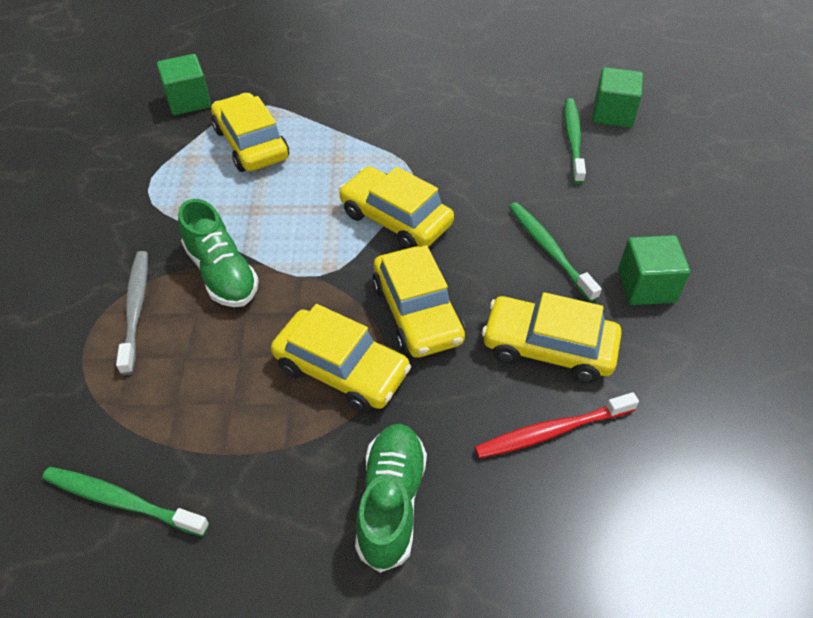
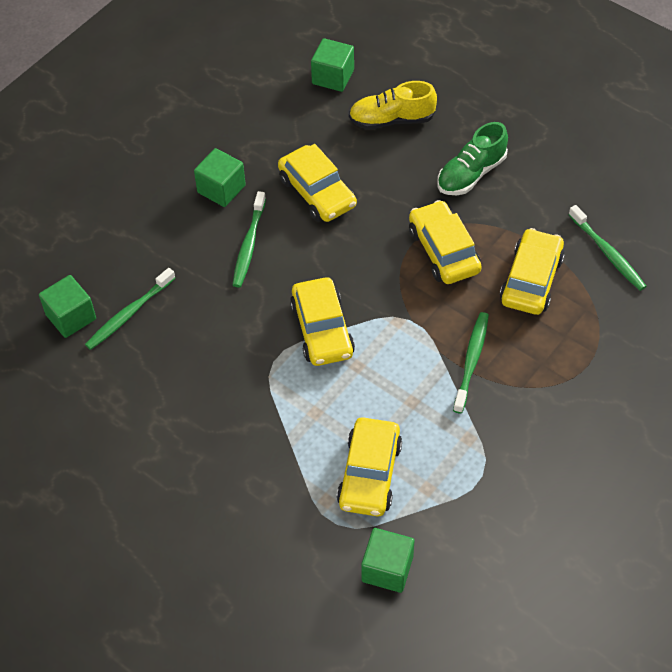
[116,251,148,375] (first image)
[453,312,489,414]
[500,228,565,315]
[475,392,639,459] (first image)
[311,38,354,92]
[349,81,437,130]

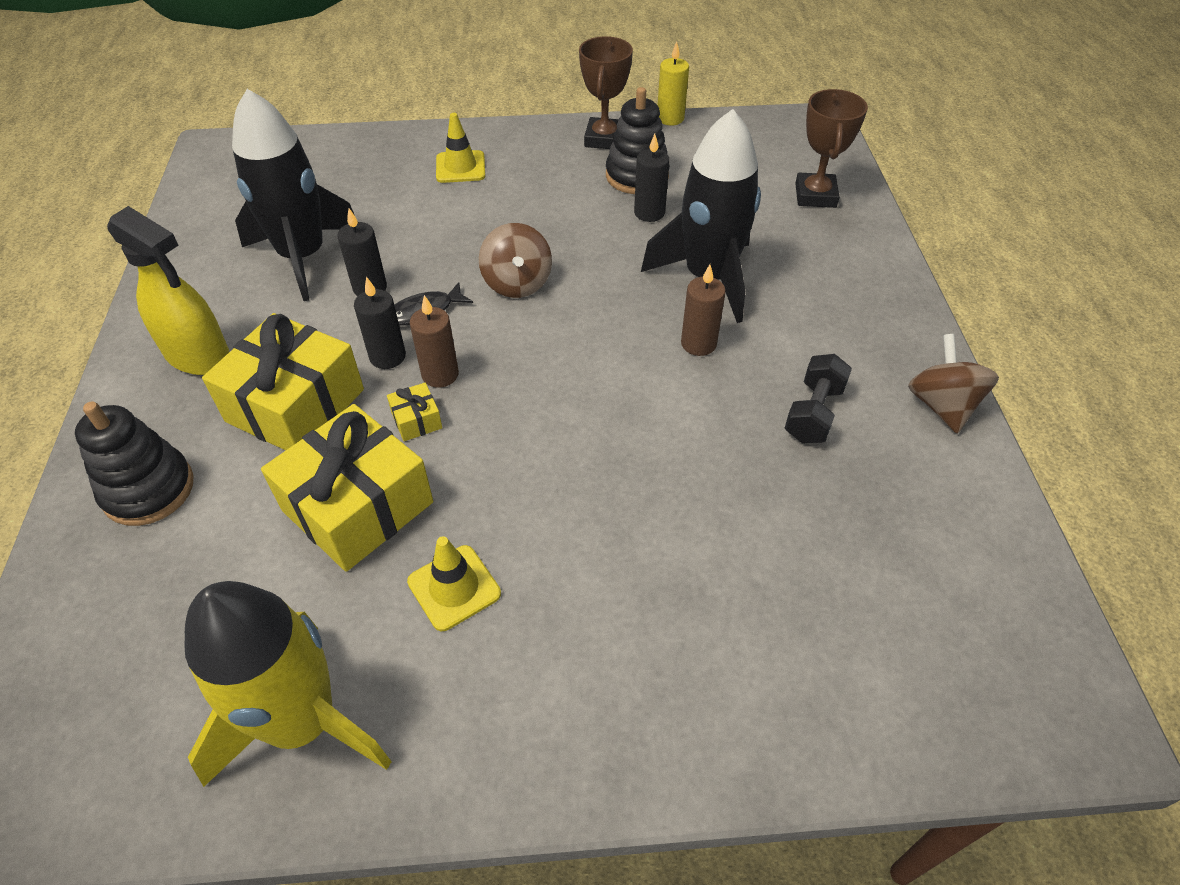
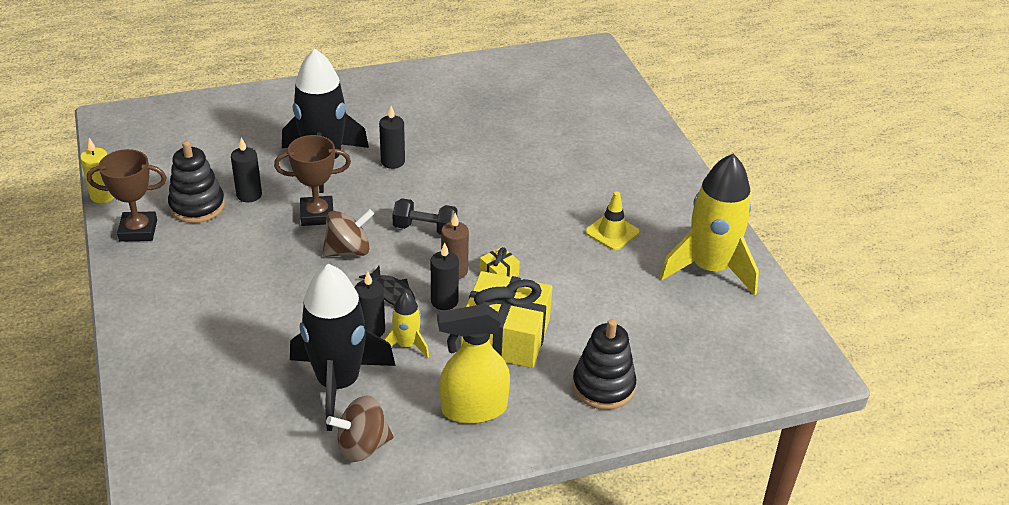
[437,304,510,424]
[261,404,433,572] (first image)
[436,113,485,183] (first image)
[379,106,405,169]
[392,198,457,235]
[274,135,351,226]
[326,396,394,462]
[384,292,429,358]

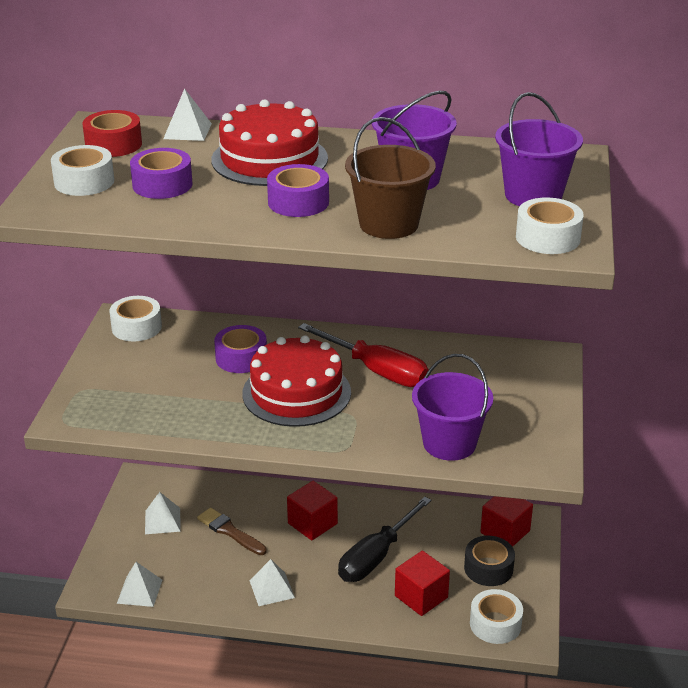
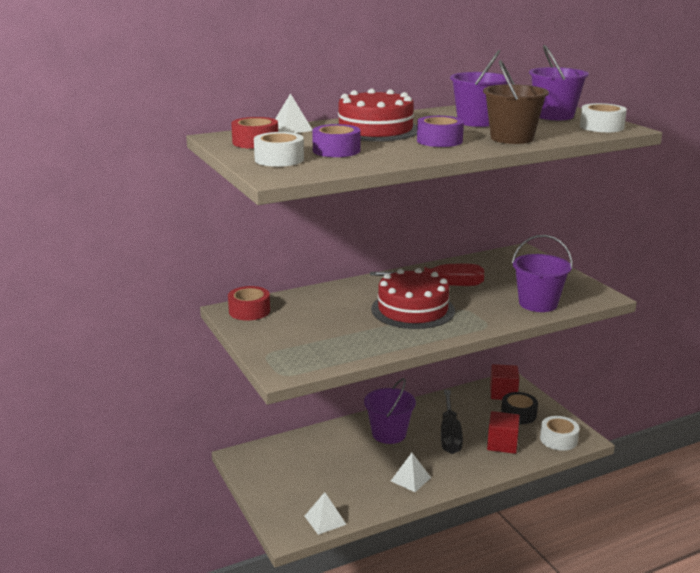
[228,286,270,320]
[145,492,181,534] (first image)
[197,508,267,555] (first image)
[214,325,267,373] (first image)
[364,378,416,444]

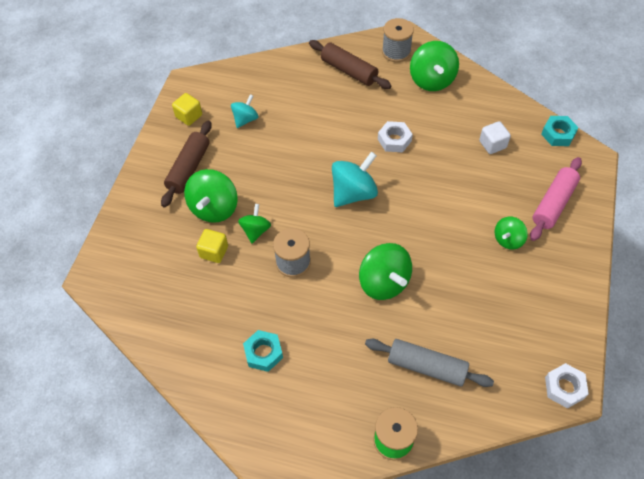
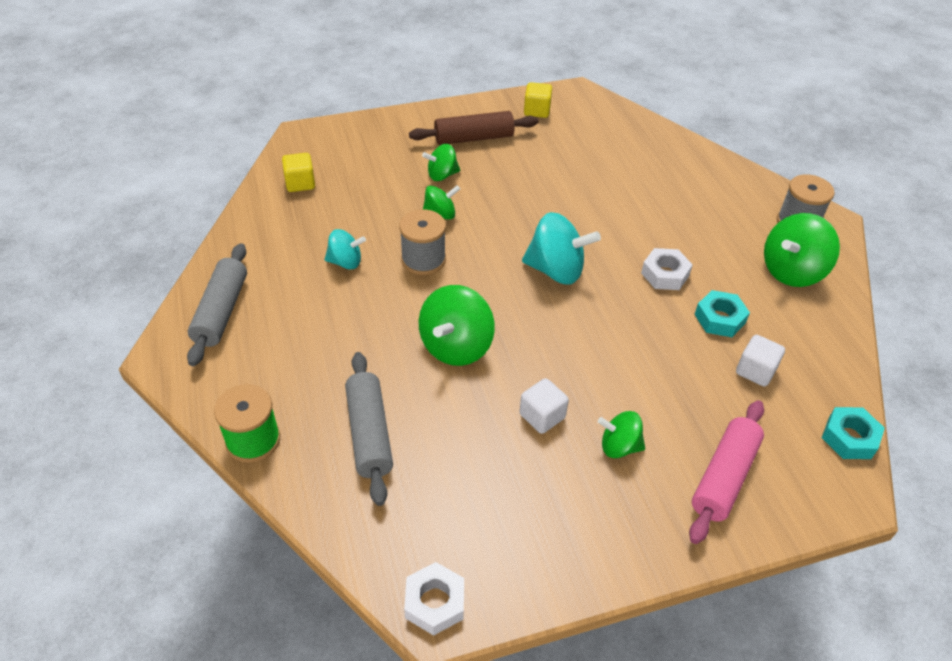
[422,144,460,181]
[282,153,315,192]
[325,229,366,270]
[694,290,750,337]
[309,40,392,89] (first image)
[689,400,764,544]
[187,243,247,366]
[519,378,569,434]

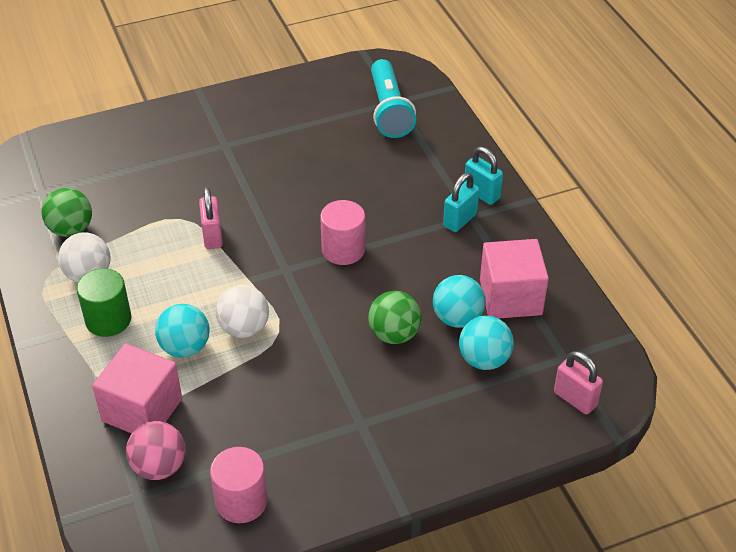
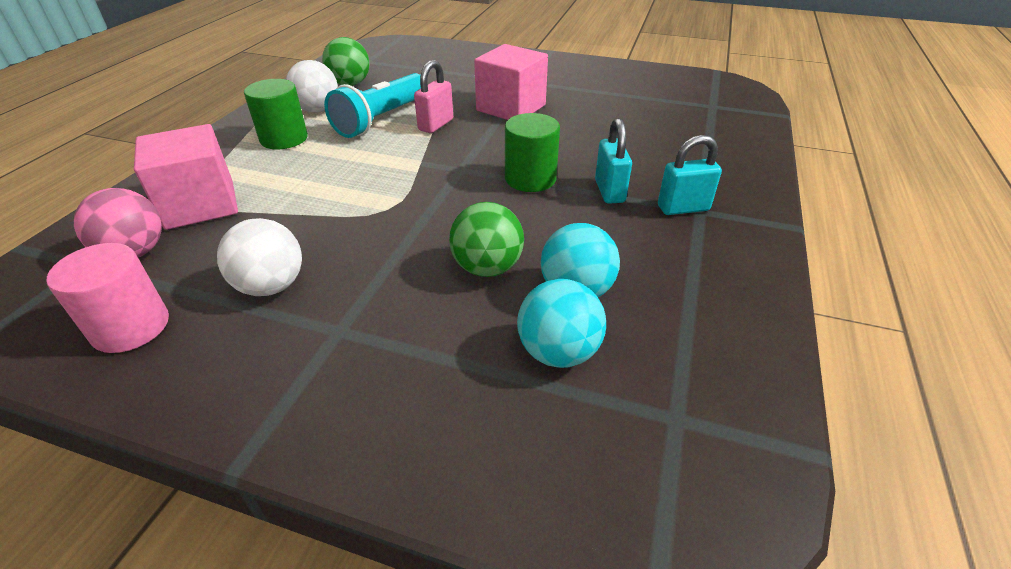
[155,304,210,358] (first image)
[217,218,302,296]
[505,113,560,192]
[324,73,421,138]
[595,118,632,204]
[474,44,548,120]
[554,351,603,414] (first image)

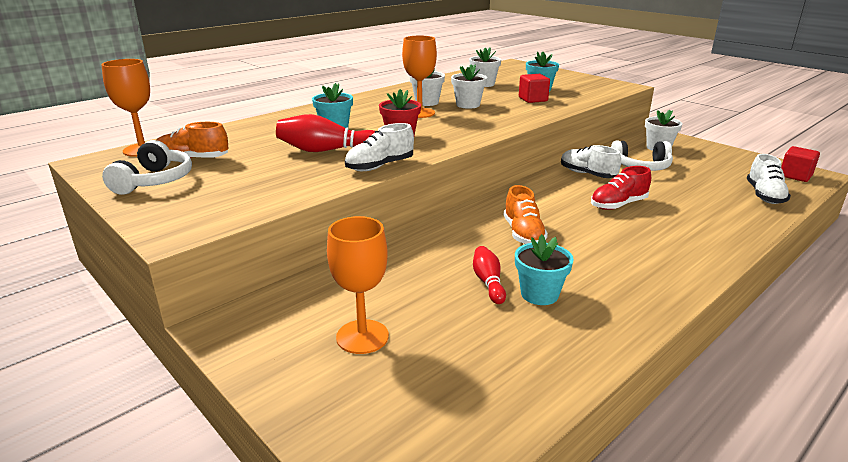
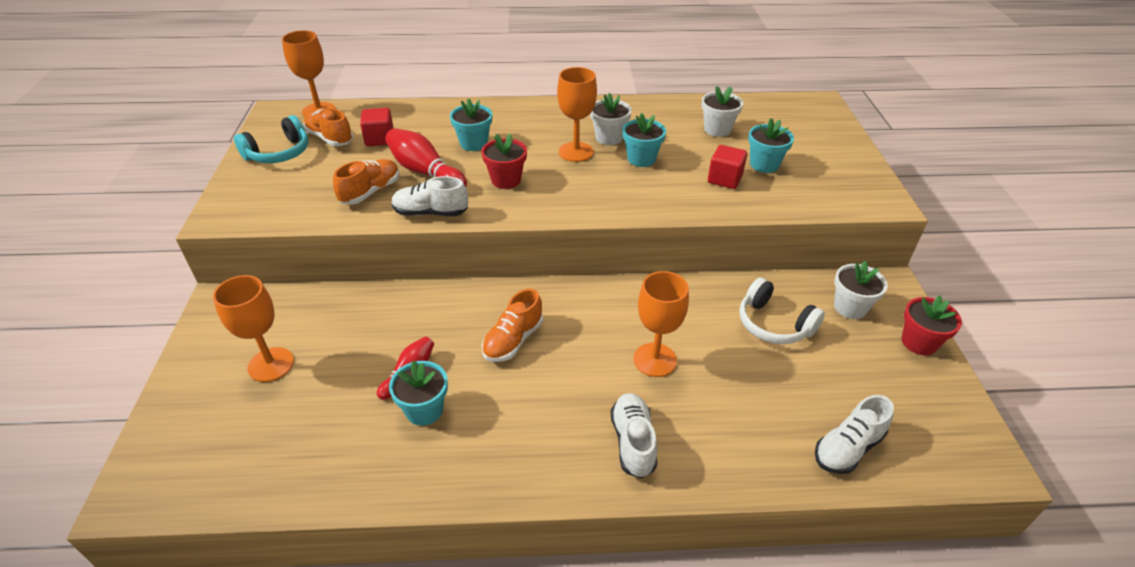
[234,115,309,163]
[623,113,666,167]
[611,393,658,479]
[633,271,689,377]
[360,108,394,146]
[333,159,399,205]
[902,296,962,355]

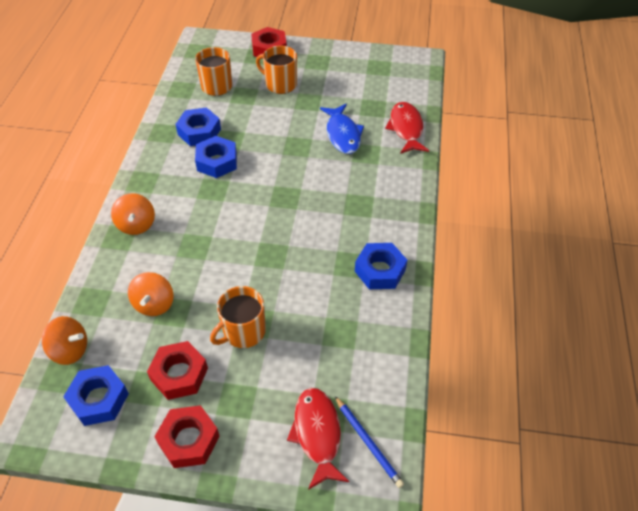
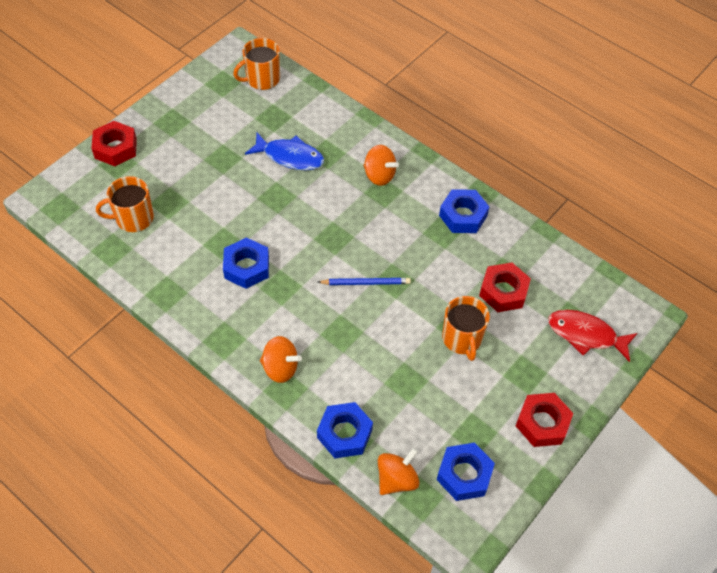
[363,145,399,186]
[479,262,531,312]
[317,402,373,458]
[233,38,280,90]
[318,278,411,285]
[385,102,429,154] (first image)

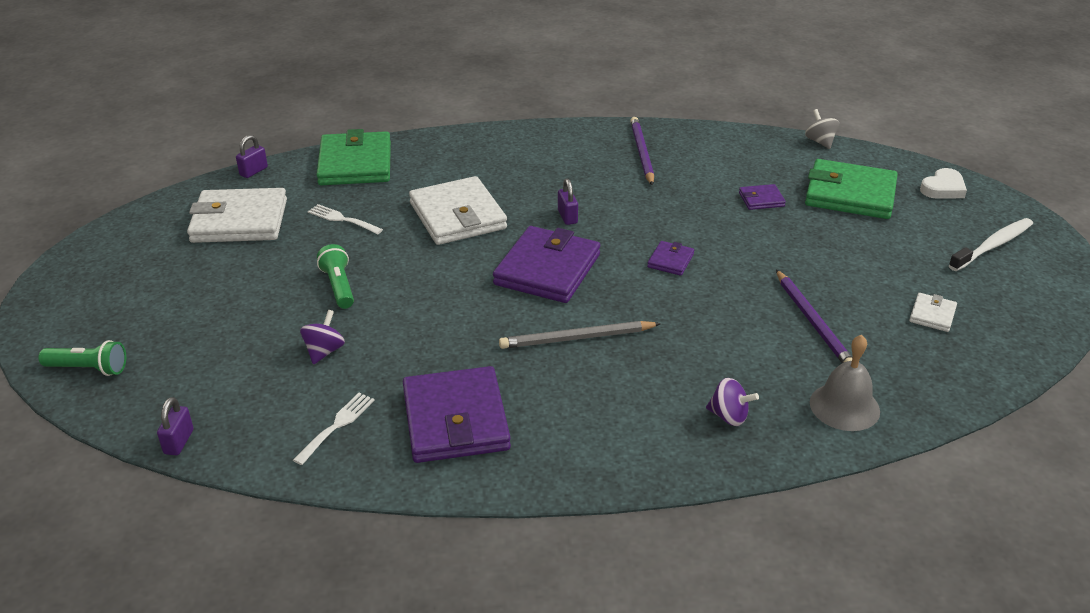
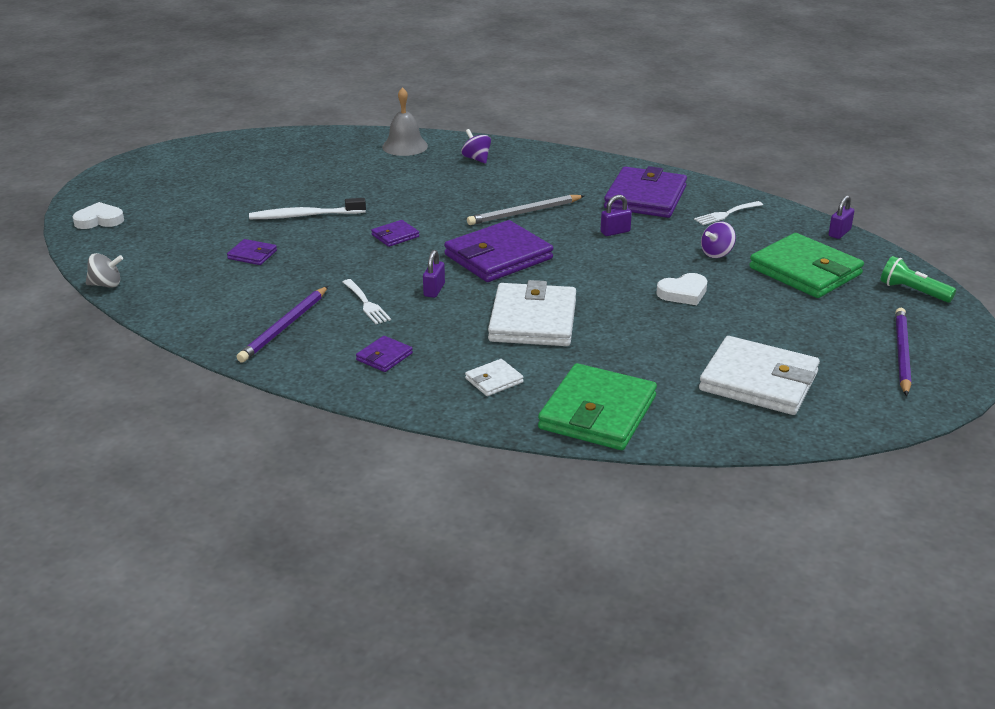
[601,195,632,236]
[343,279,391,324]
[656,273,707,305]
[467,195,584,225]
[895,308,911,396]
[86,253,123,288]
[749,233,864,298]
[465,359,524,396]
[249,198,366,219]
[356,336,413,372]

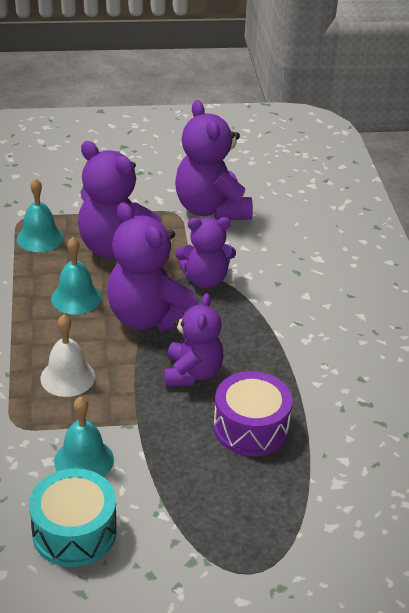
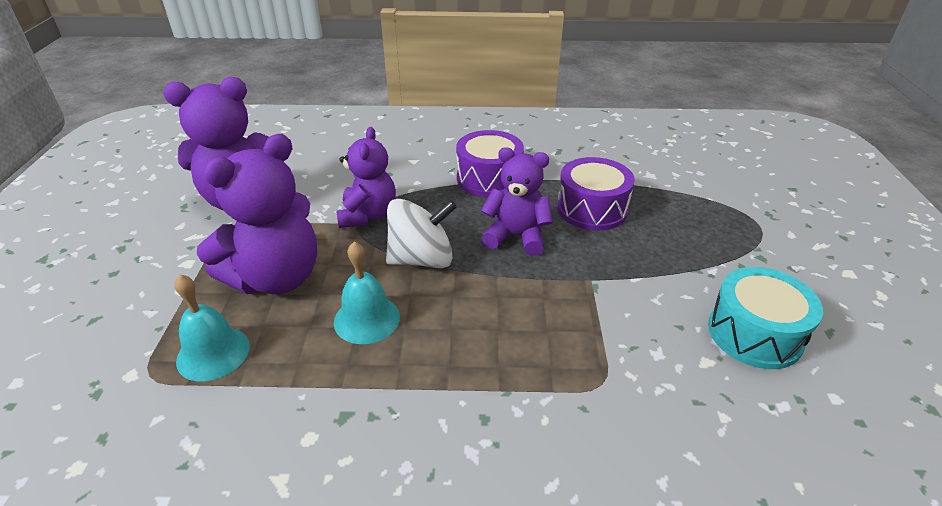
[41,315,95,397] (first image)
[54,396,114,477] (first image)
[386,199,457,268]
[456,130,524,197]

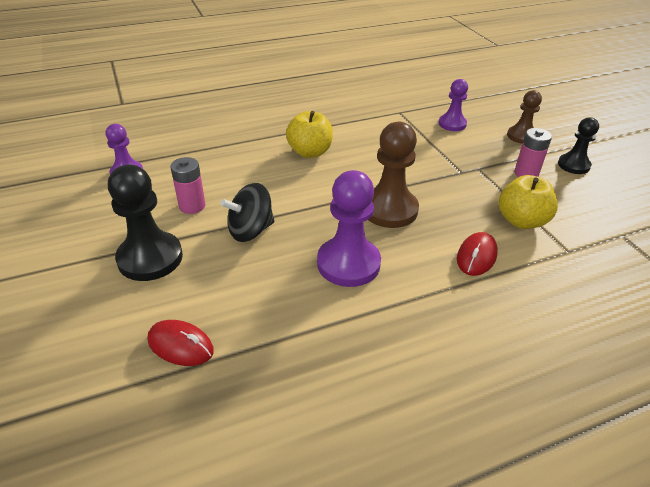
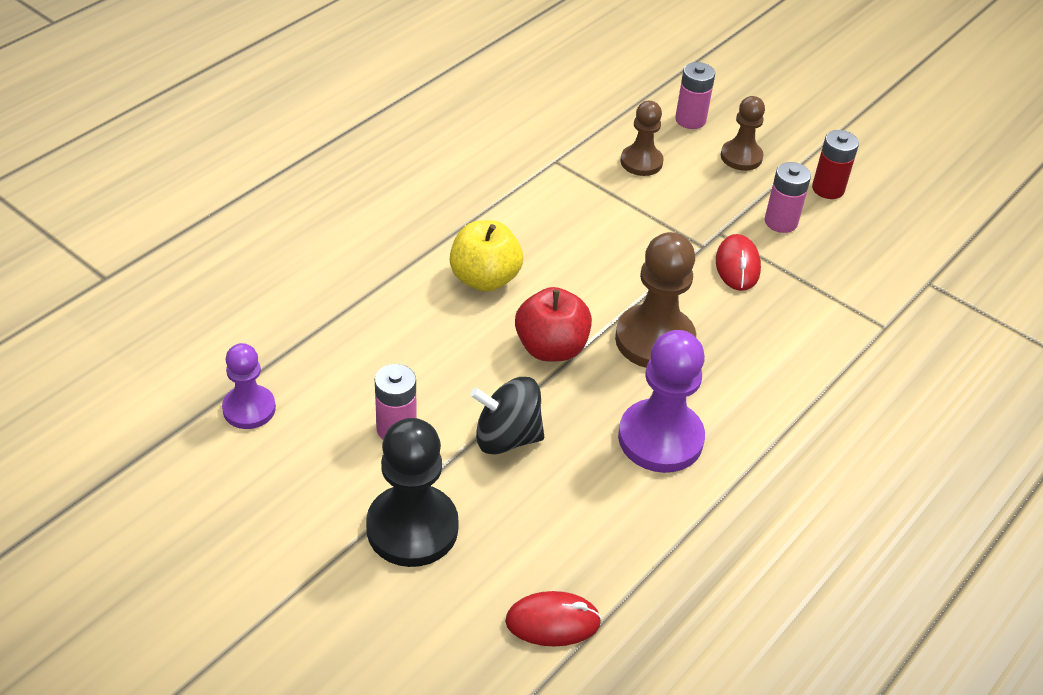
[470,377,544,455]
[621,101,664,176]
[716,234,761,291]
[499,175,558,229] (first image)
[812,130,859,199]
[515,287,592,361]
[675,62,715,129]

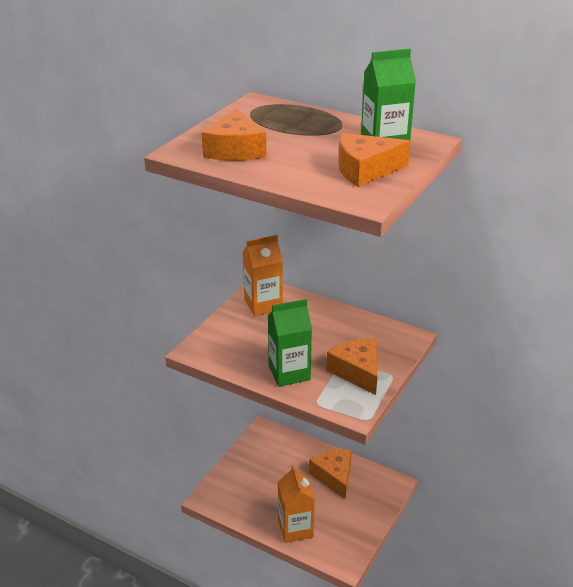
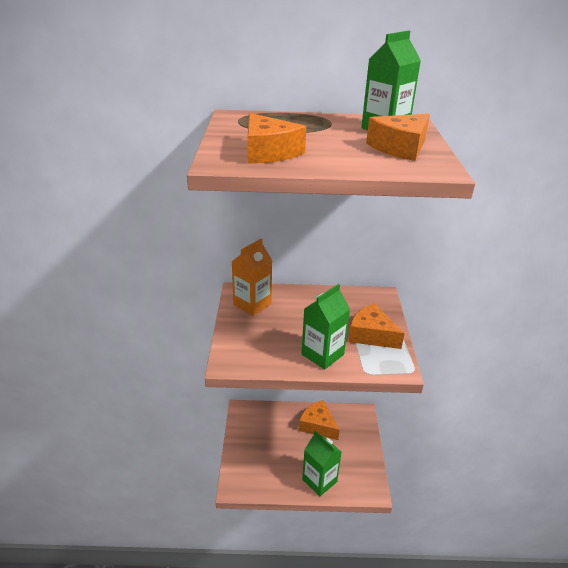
[302,431,342,496]

